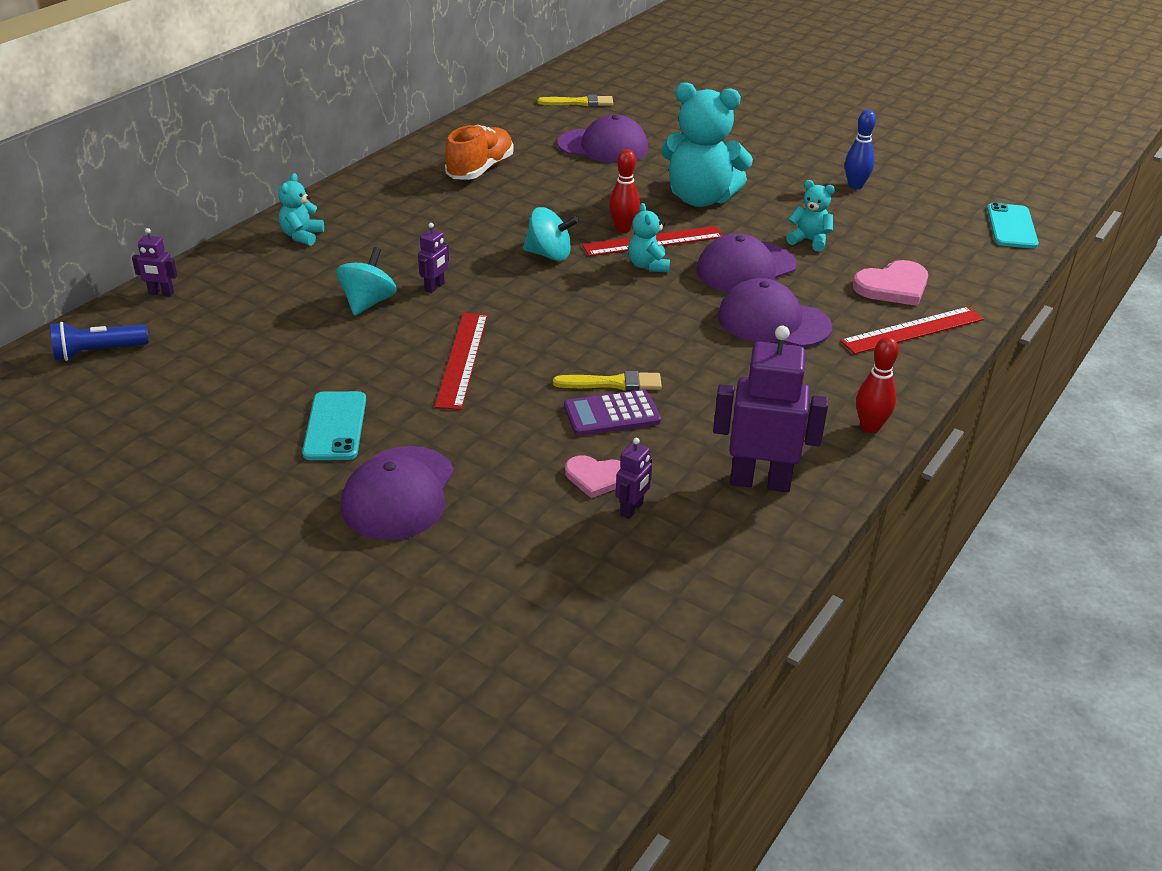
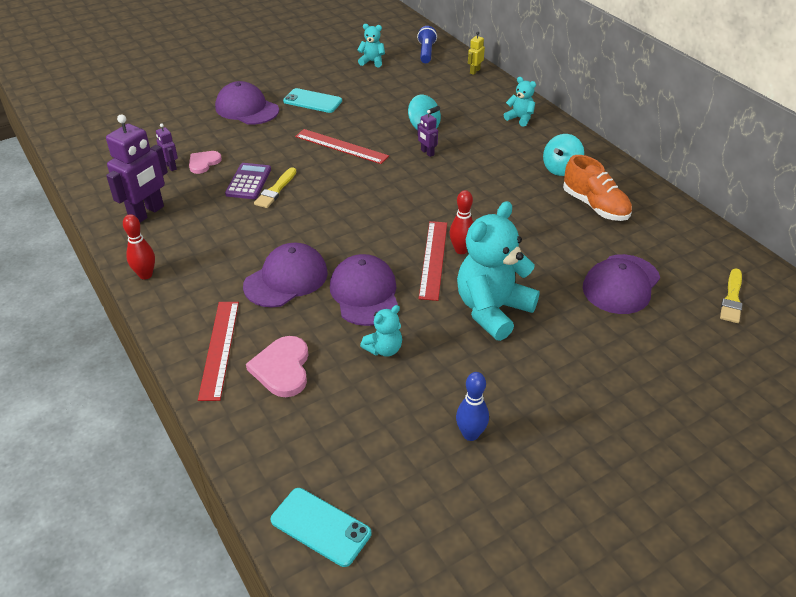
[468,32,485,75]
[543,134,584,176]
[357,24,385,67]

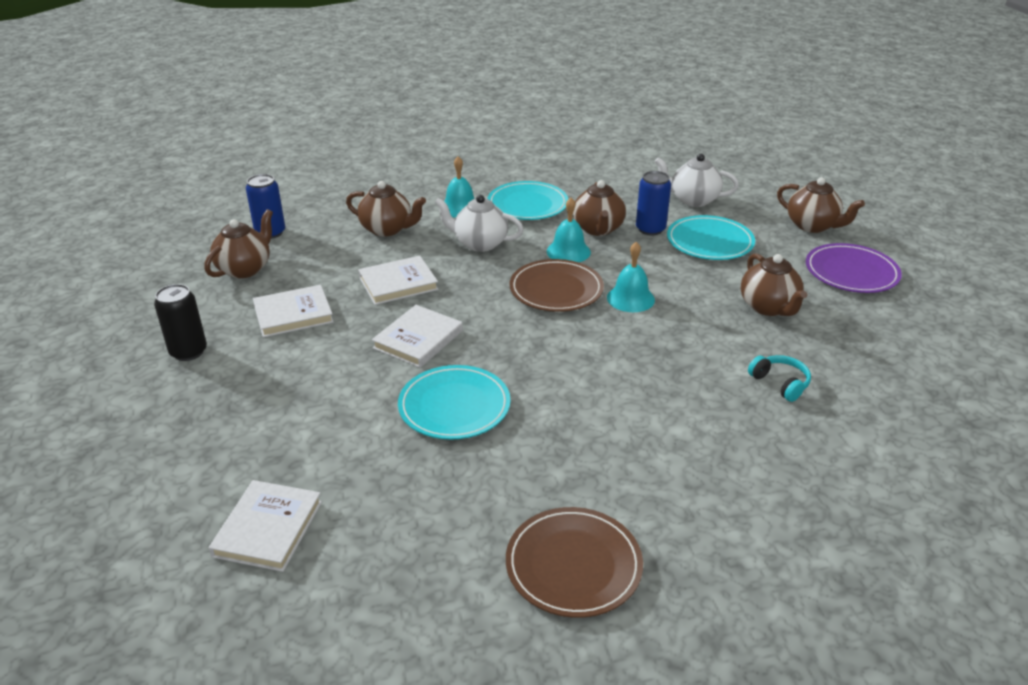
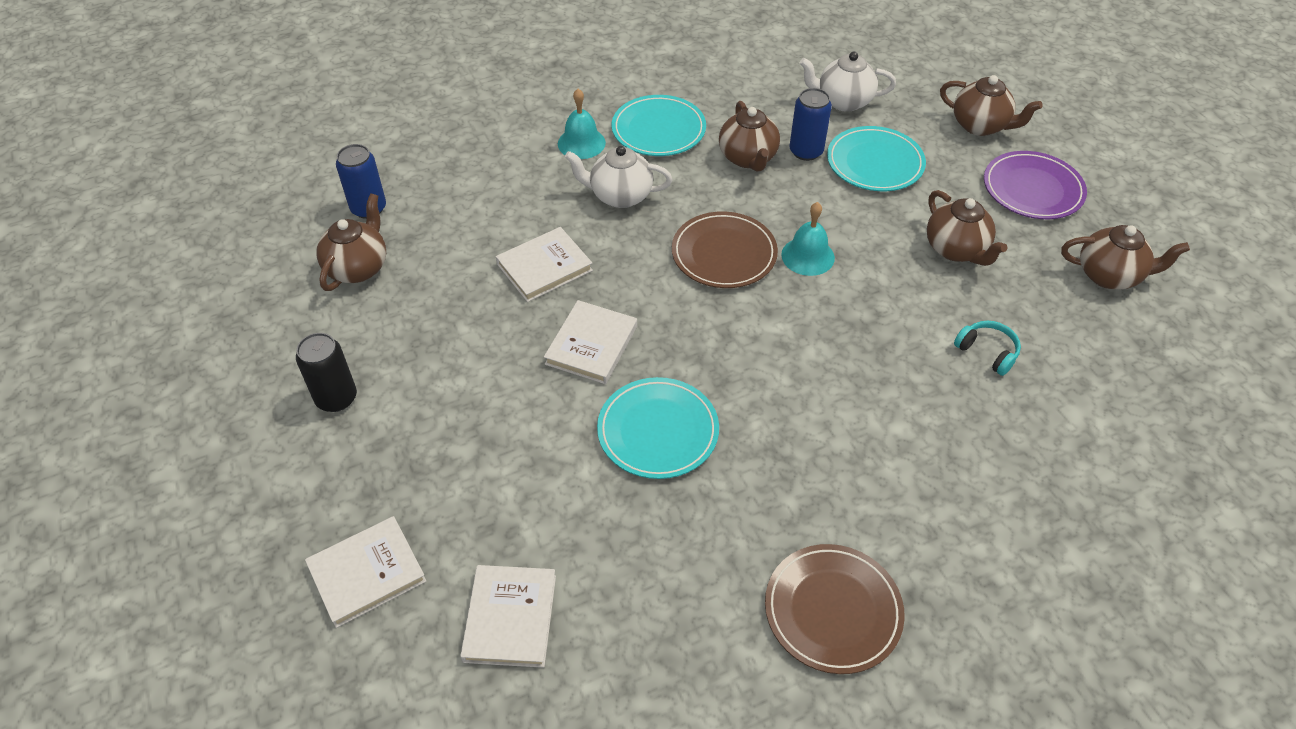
[305,516,427,628]
[1061,225,1190,290]
[547,198,591,262] (first image)

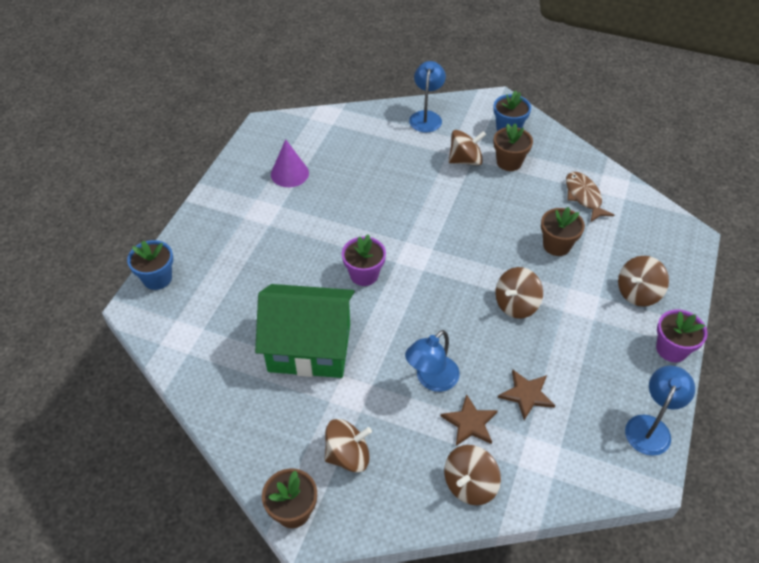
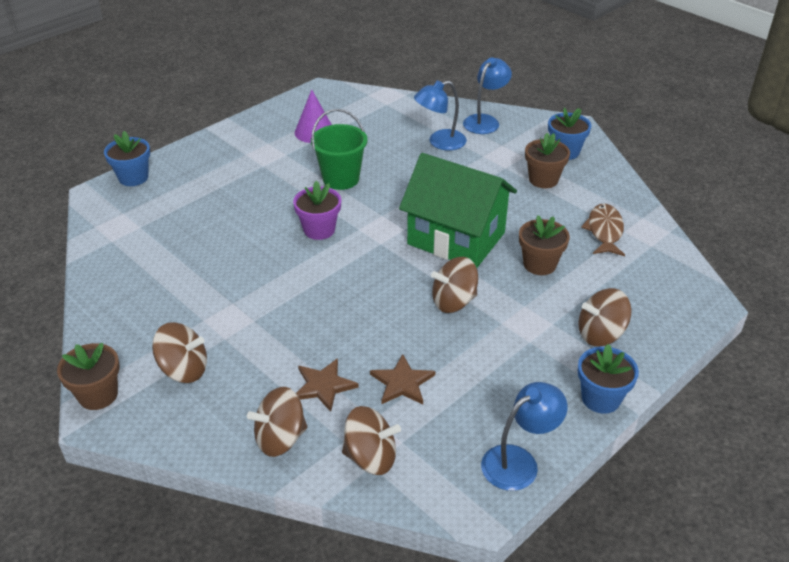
[399,153,517,268]
[414,81,467,151]
[342,406,401,475]
[578,344,639,414]
[311,109,367,190]

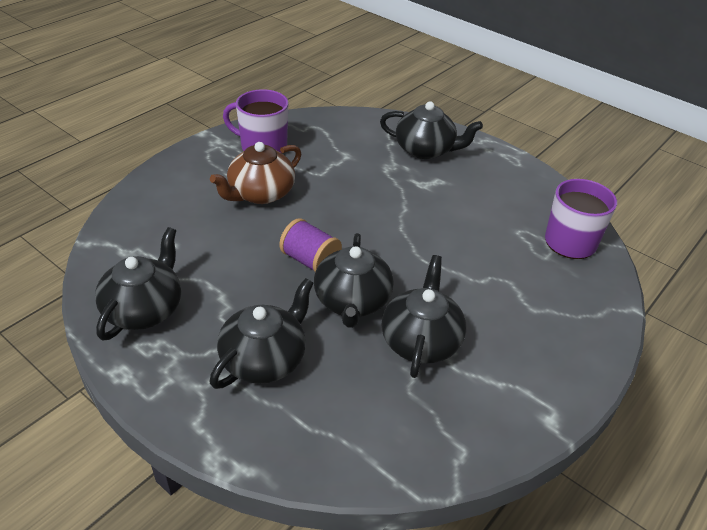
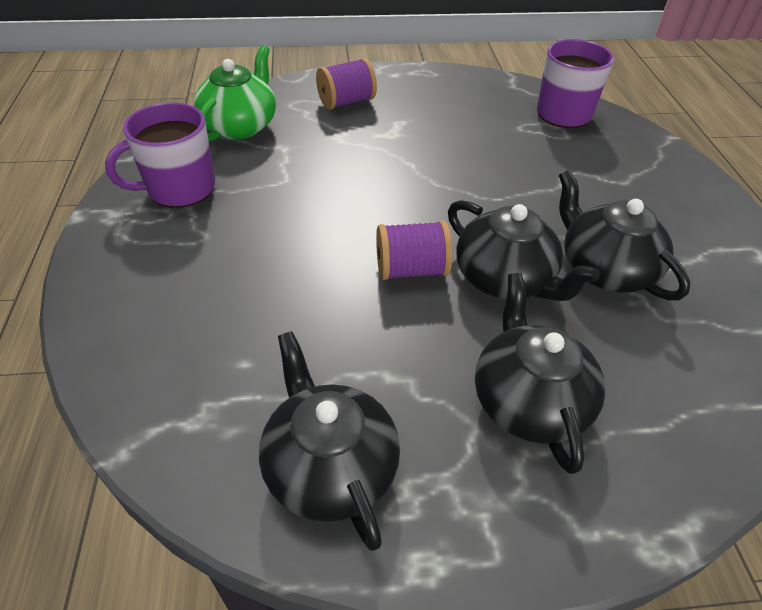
[210,142,301,204] (first image)
[316,58,377,110]
[193,45,276,141]

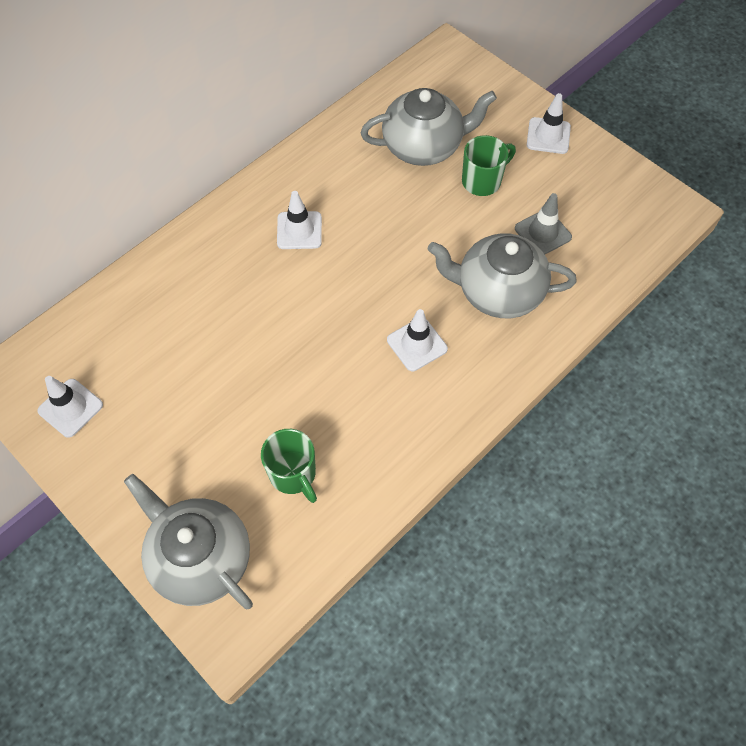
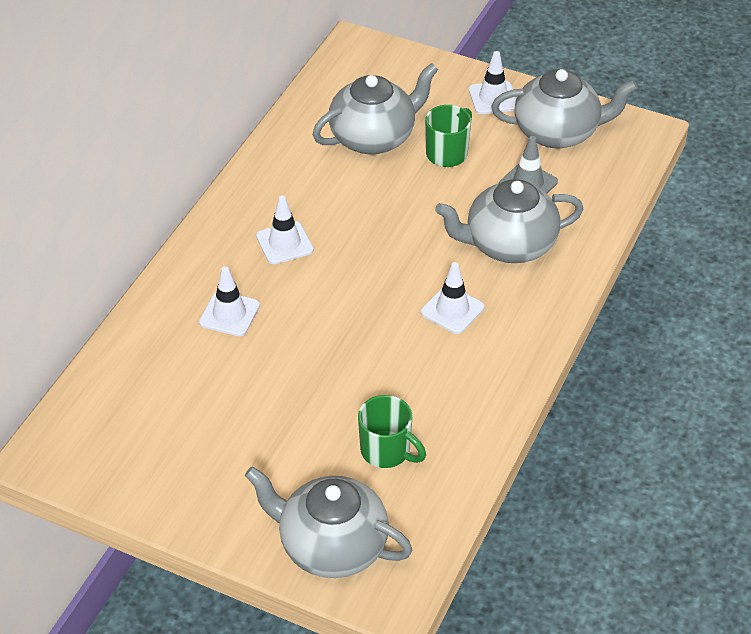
[199,266,260,336]
[491,69,638,149]

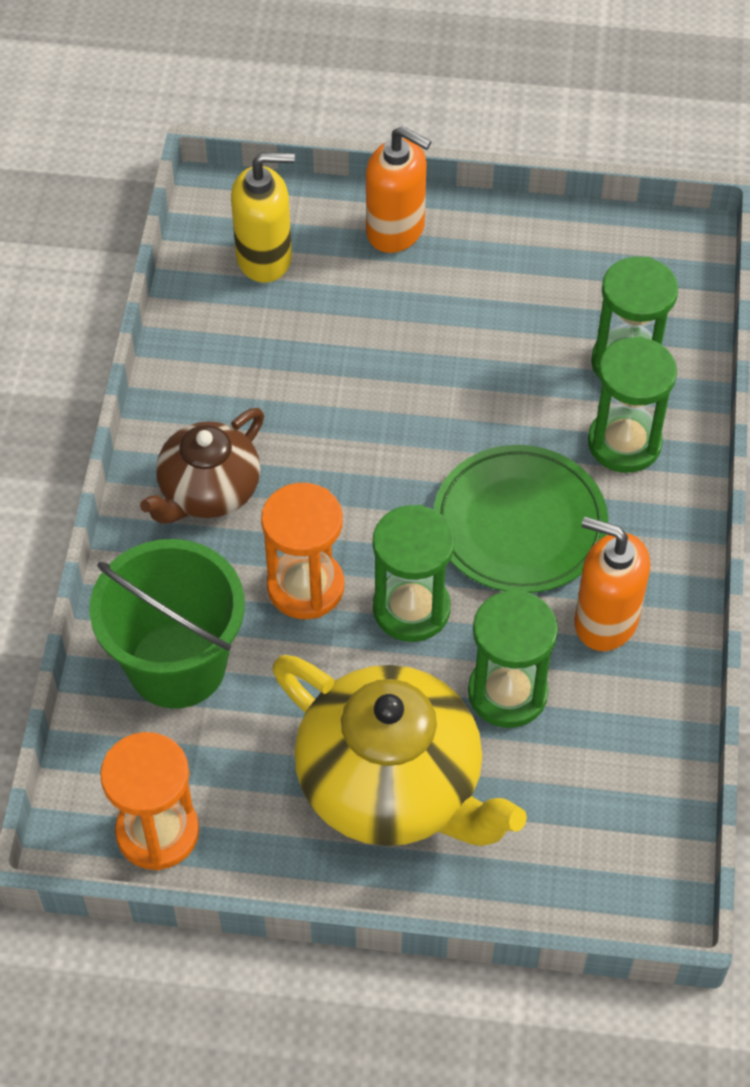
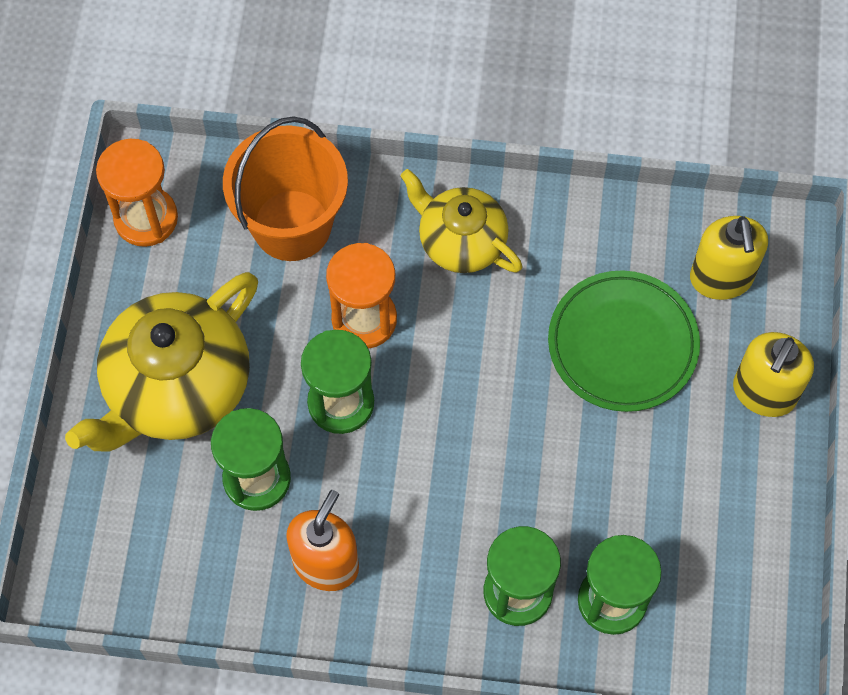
[223,116,348,261]
[400,169,522,273]
[733,332,814,417]
[548,270,700,412]

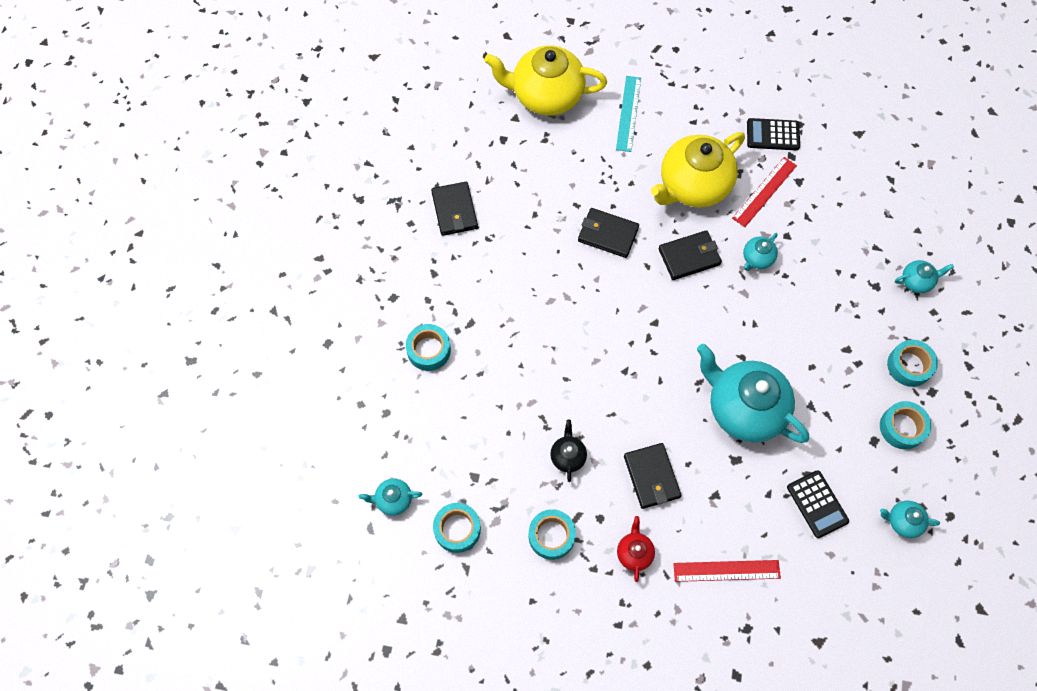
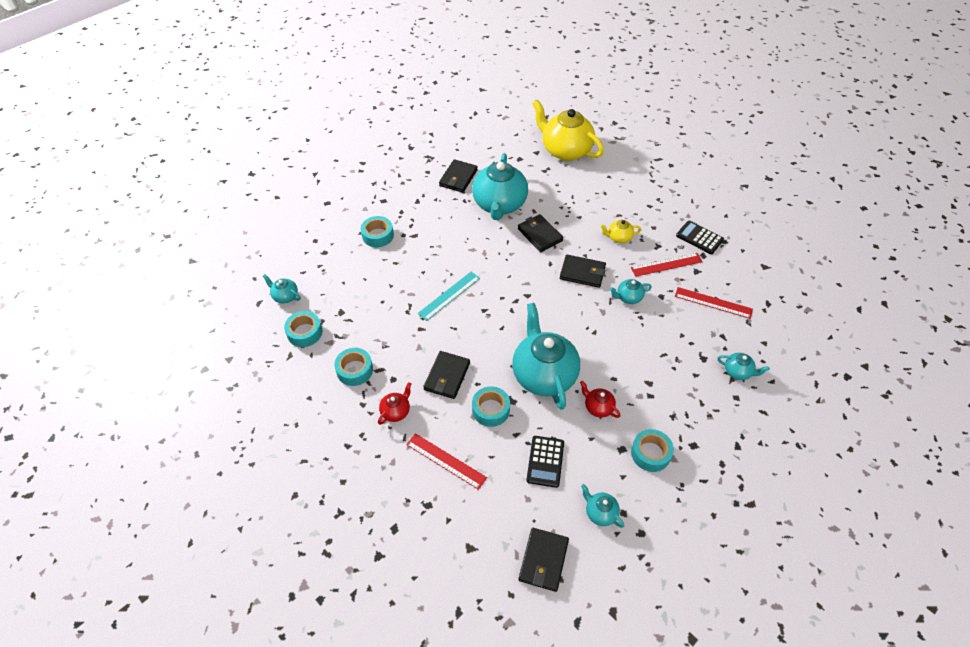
[550,420,587,482] (first image)
[418,272,480,321]
[600,220,641,243]
[472,386,510,427]
[472,153,528,220]
[519,528,569,592]
[580,381,620,418]
[675,287,753,319]

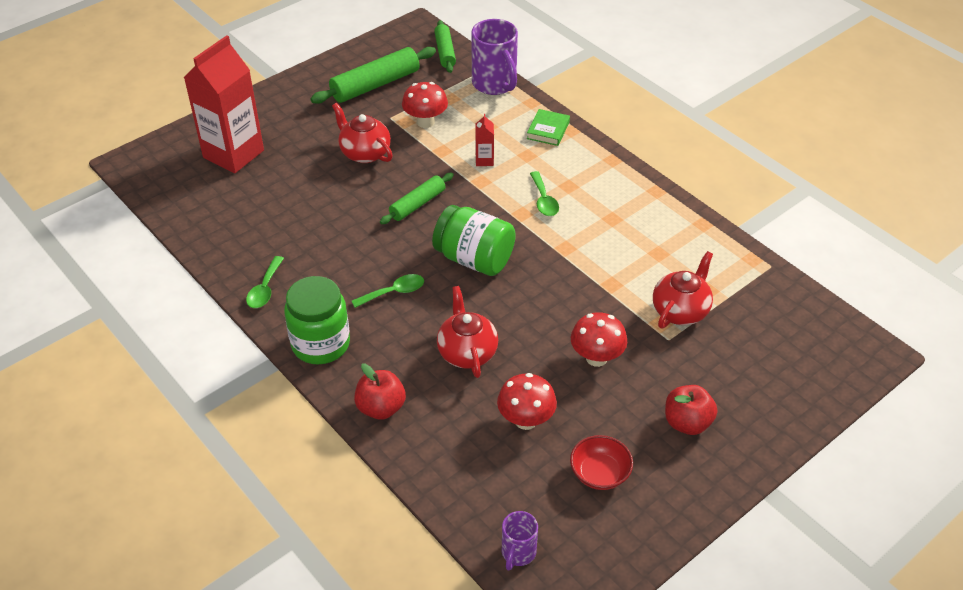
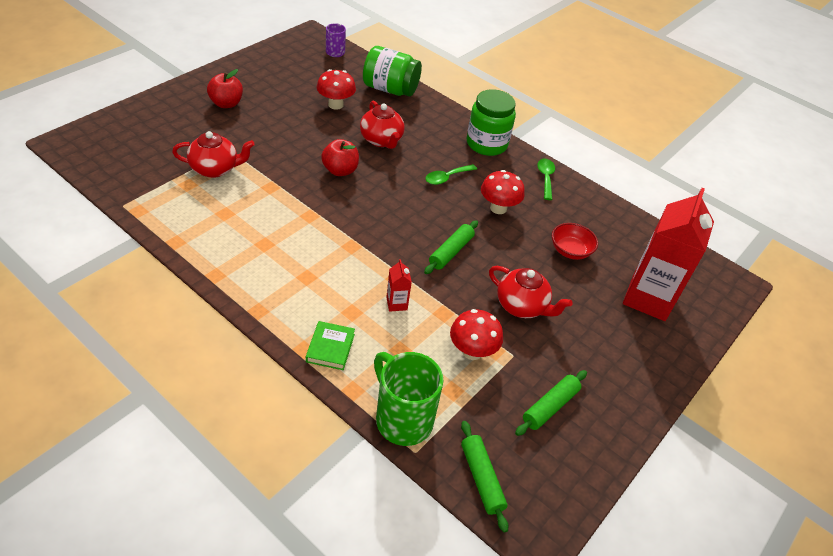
[515,370,587,436]
[321,139,359,176]
[363,46,422,96]
[374,352,443,446]
[530,171,559,216] (first image)
[552,223,598,260]
[481,170,525,214]
[172,131,255,178]

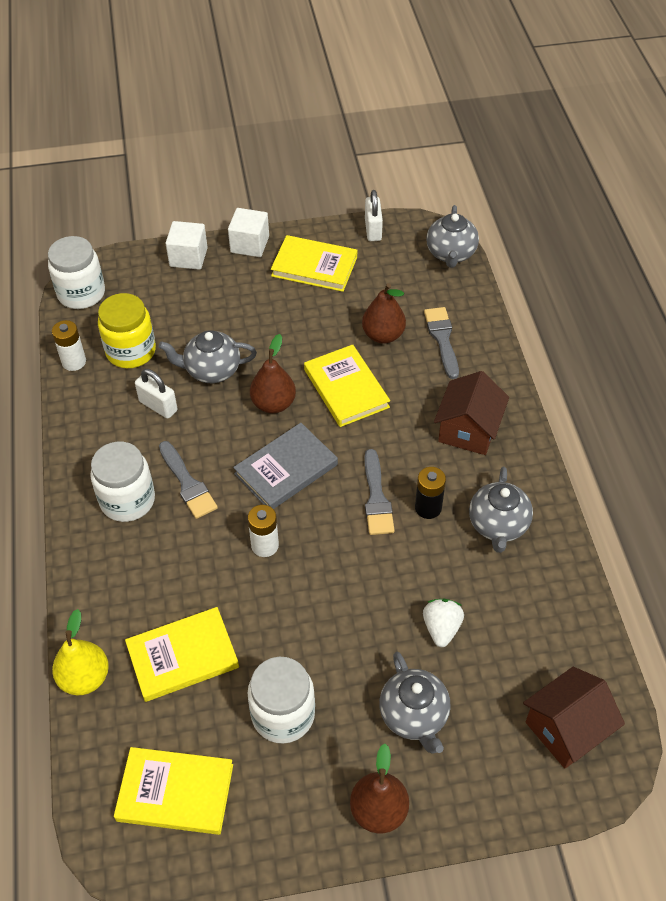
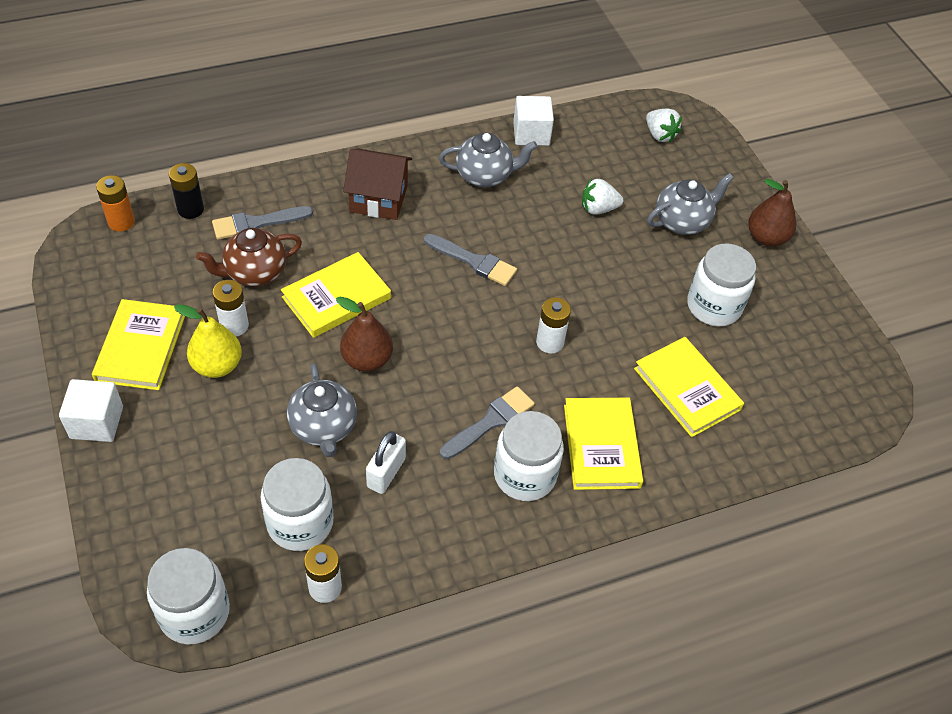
[174,304,242,378]
[261,458,333,551]
[564,398,643,490]
[513,96,554,146]
[233,423,338,509] (first image)
[196,228,302,287]
[424,234,517,286]
[365,190,383,241] (first image)
[169,163,204,219]
[96,175,135,232]
[646,109,682,142]
[212,280,249,337]

